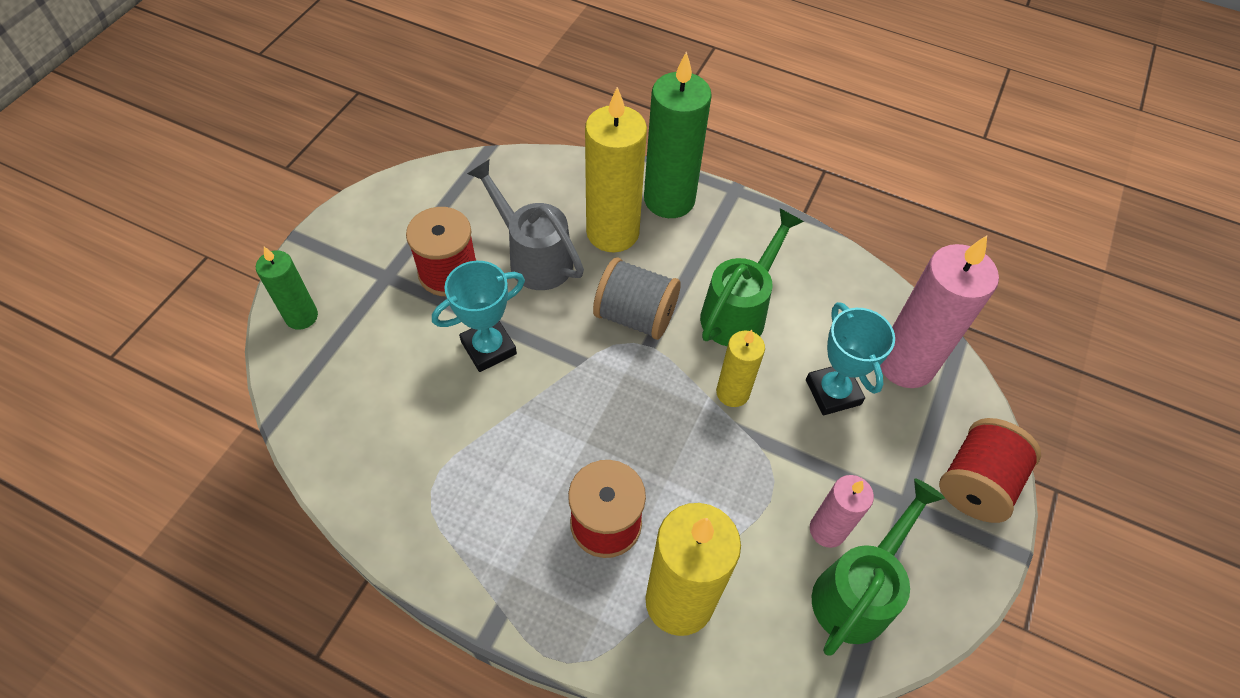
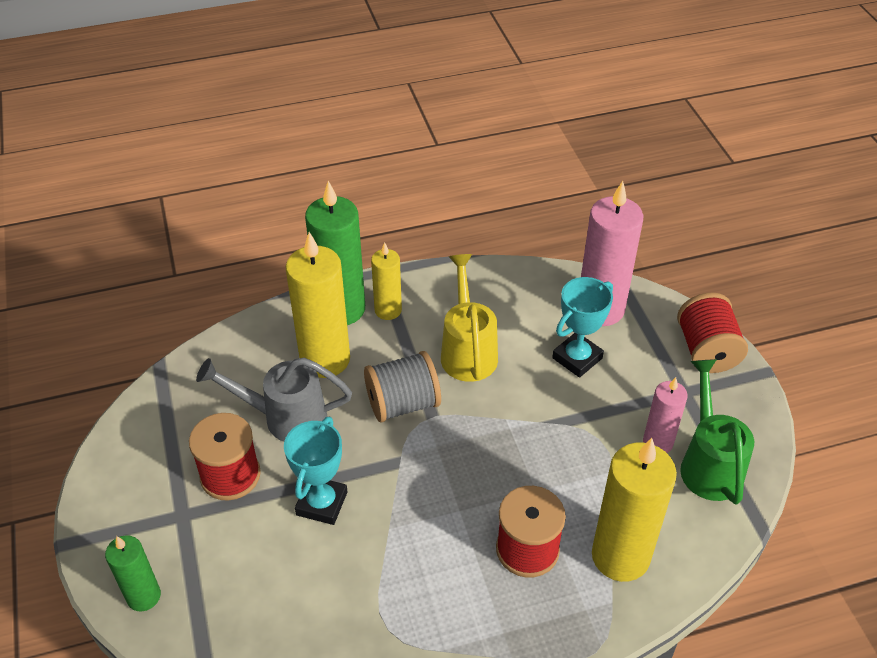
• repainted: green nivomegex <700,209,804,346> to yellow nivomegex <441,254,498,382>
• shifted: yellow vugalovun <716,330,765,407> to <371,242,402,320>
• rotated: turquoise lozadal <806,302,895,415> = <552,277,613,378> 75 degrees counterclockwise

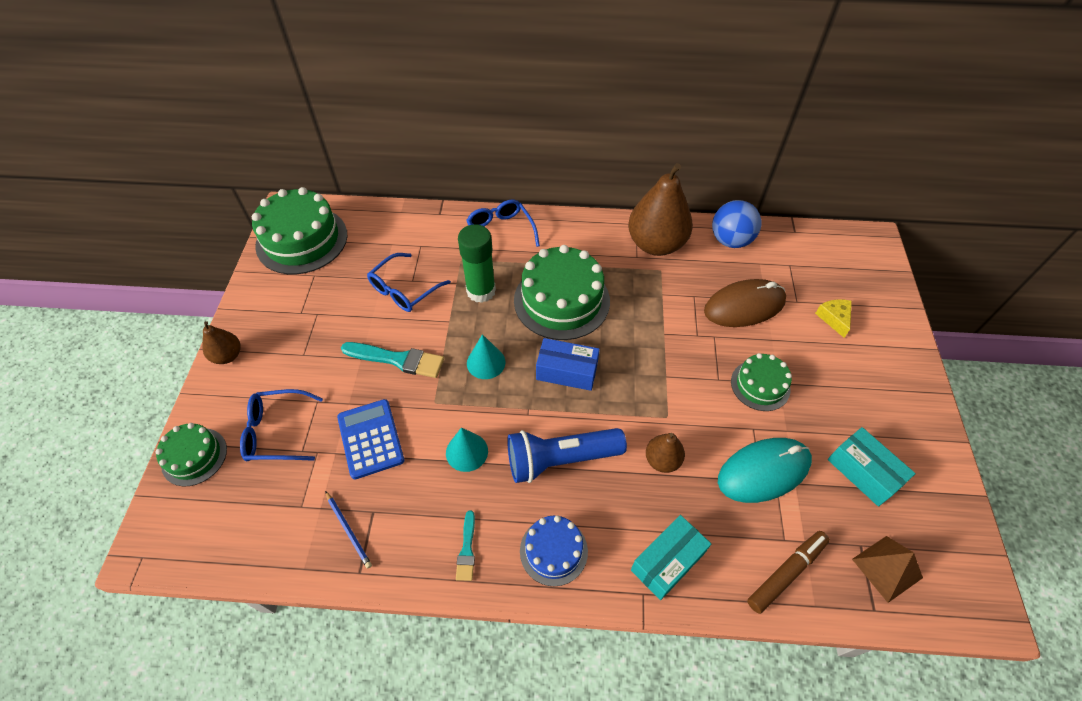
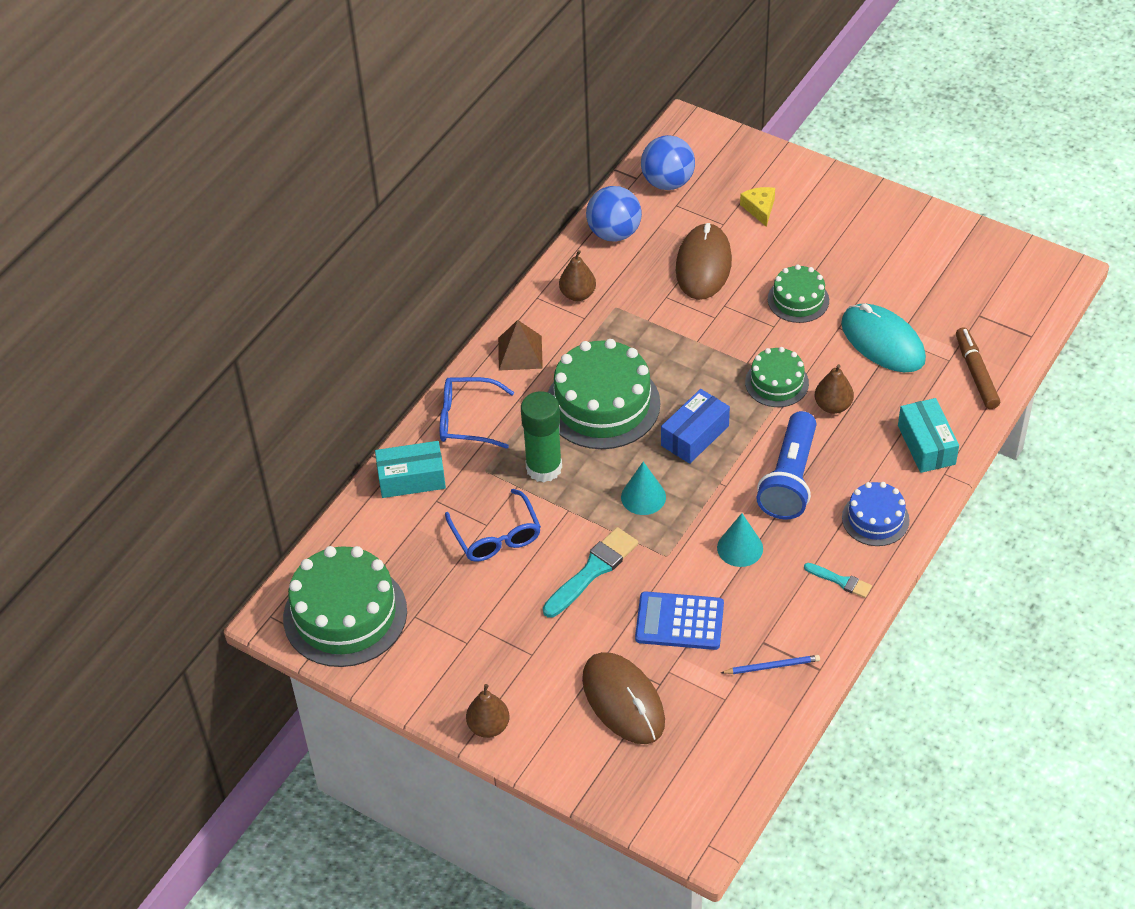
• shifted: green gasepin <155,423,227,487> to <745,347,809,407>
• swapped: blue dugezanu <240,389,323,461> to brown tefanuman <582,652,665,744>
• scaled: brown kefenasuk <628,163,693,256> = <559,250,596,301> x0.49
• rotated: turquoise tefanuman <718,438,812,503> = <841,303,926,372> 45 degrees counterclockwise
• rotated: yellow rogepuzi <815,299,852,338> = <740,187,775,227> 60 degrees clockwise
• shifted: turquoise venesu <828,427,916,506> to <375,441,446,498>
• shifted: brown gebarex <852,536,923,603> to <498,320,543,371>
• new: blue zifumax <641,135,695,190>

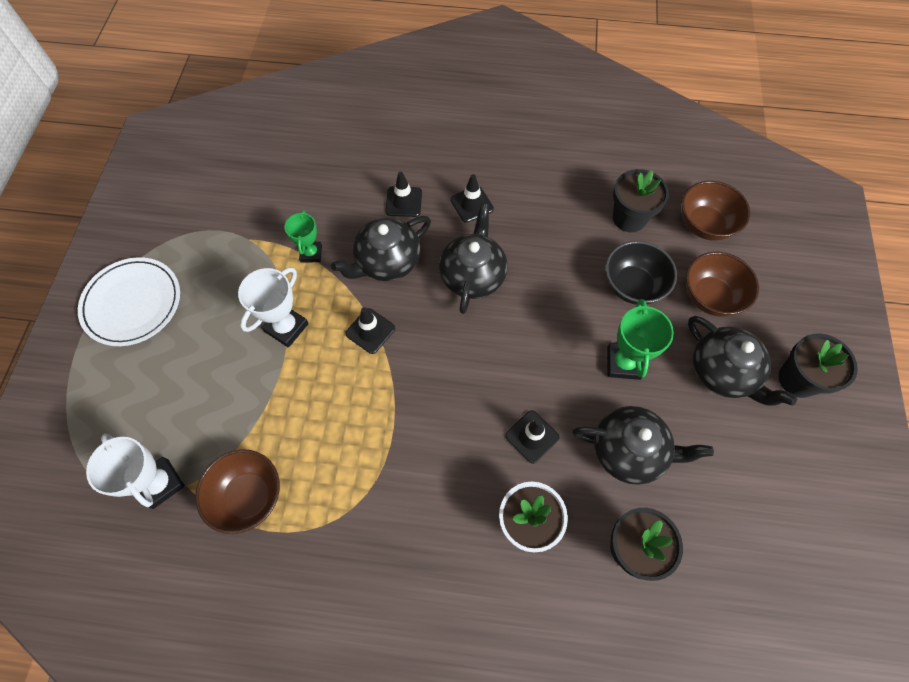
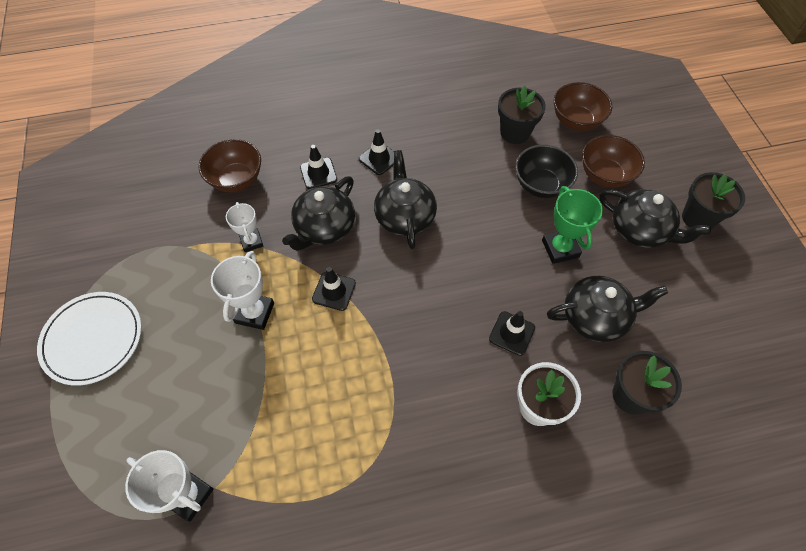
• shifted: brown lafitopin <195,449,280,534> to <199,139,261,192>
• repainted: green lozadal <285,210,322,263> to white lozadal <226,202,263,252>

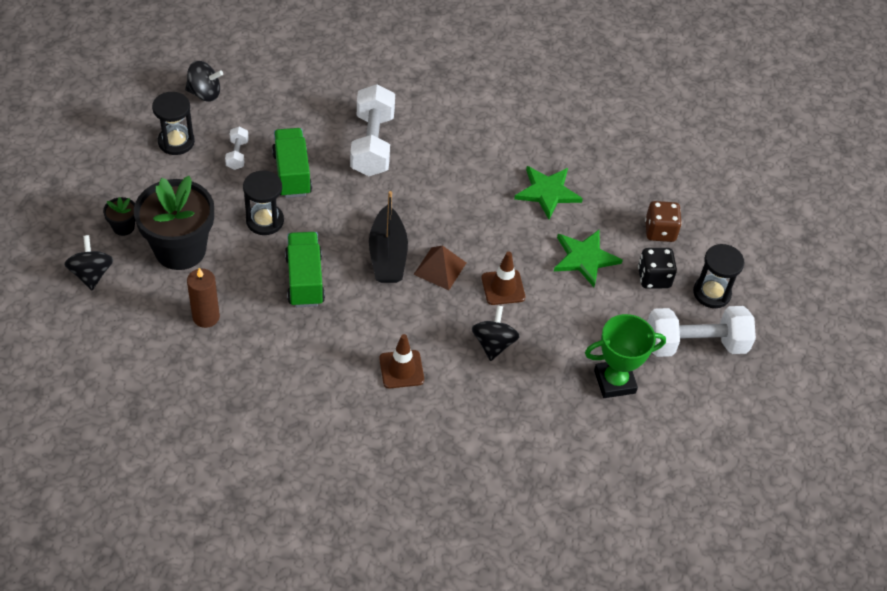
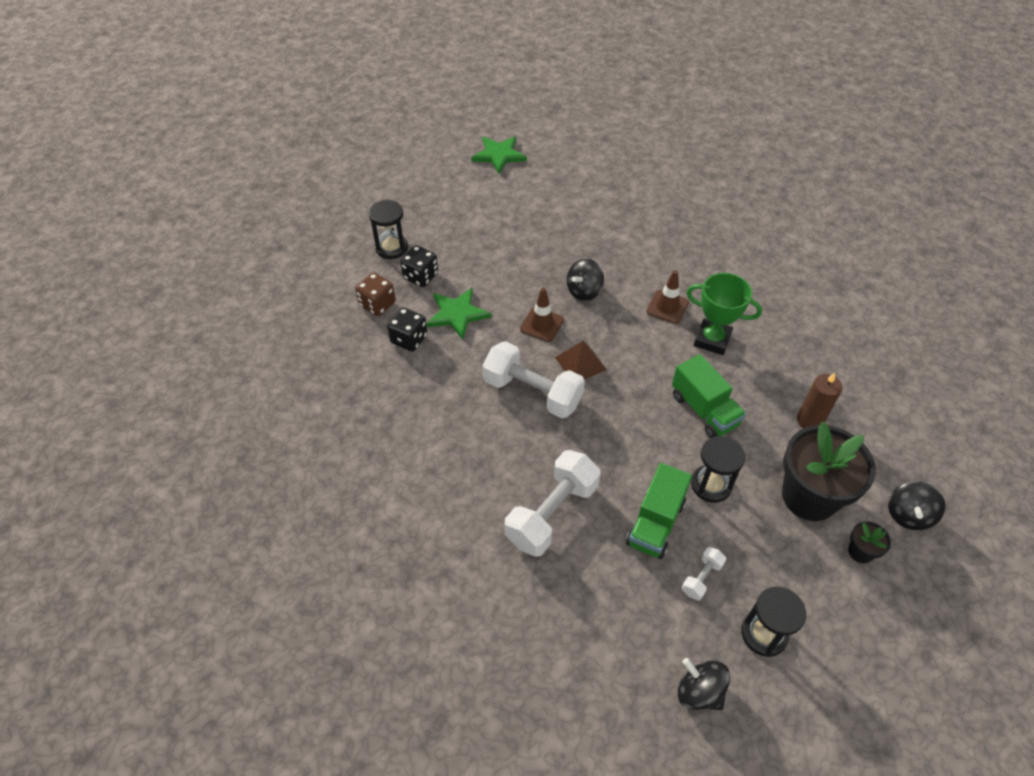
• rotated: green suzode <285,232,325,307> = <672,354,746,438> 60 degrees counterclockwise
• gone: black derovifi <369,191,408,283>
• shifted: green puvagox <514,166,583,219> to <471,137,527,174>
• shifted: green lozadal <585,314,666,398> to <686,273,762,355>
• shifted: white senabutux <647,306,756,357> to <483,341,585,418>
• new: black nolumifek <387,307,428,352>

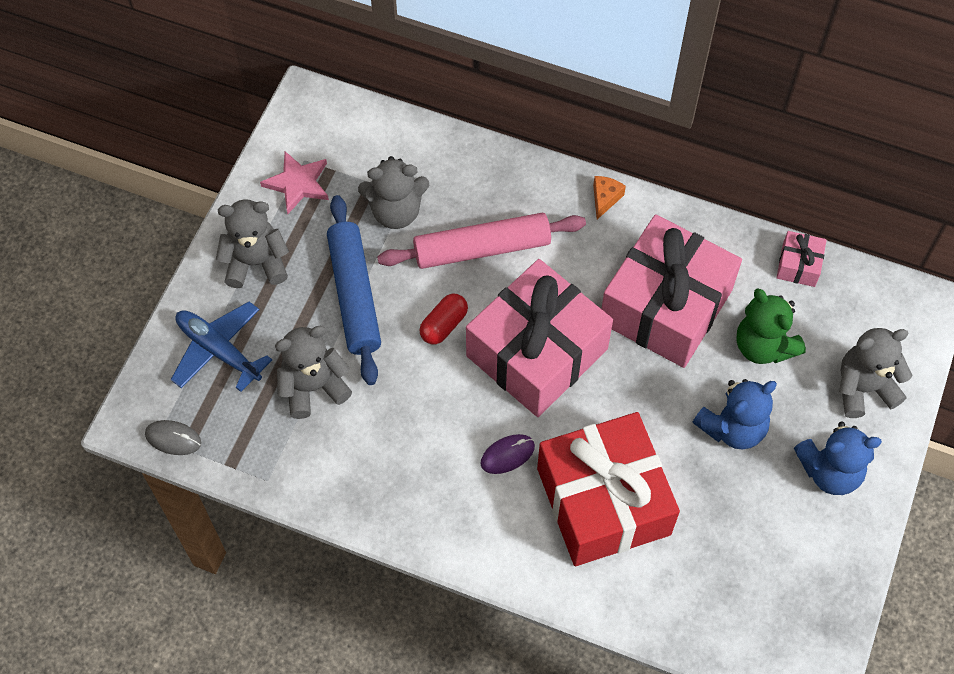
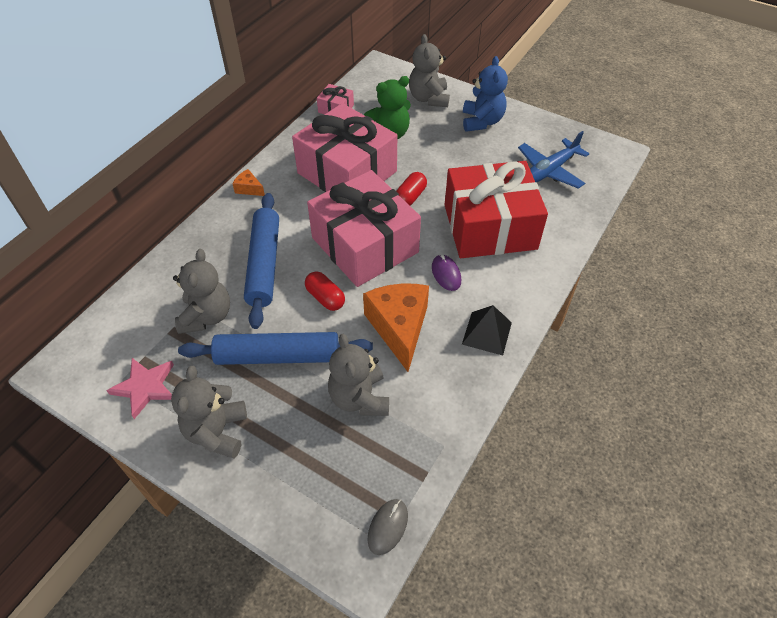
• shifted: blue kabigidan <171,301,272,392> to <518,131,589,189>
• repainted: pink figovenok <377,213,586,269> to blue figovenok <244,193,279,329>
• gone: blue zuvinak <693,379,777,449>
• new: orange rogepuzi <363,284,429,372>
• new: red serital <396,172,427,206>
• new: black gebarex <462,305,512,356>

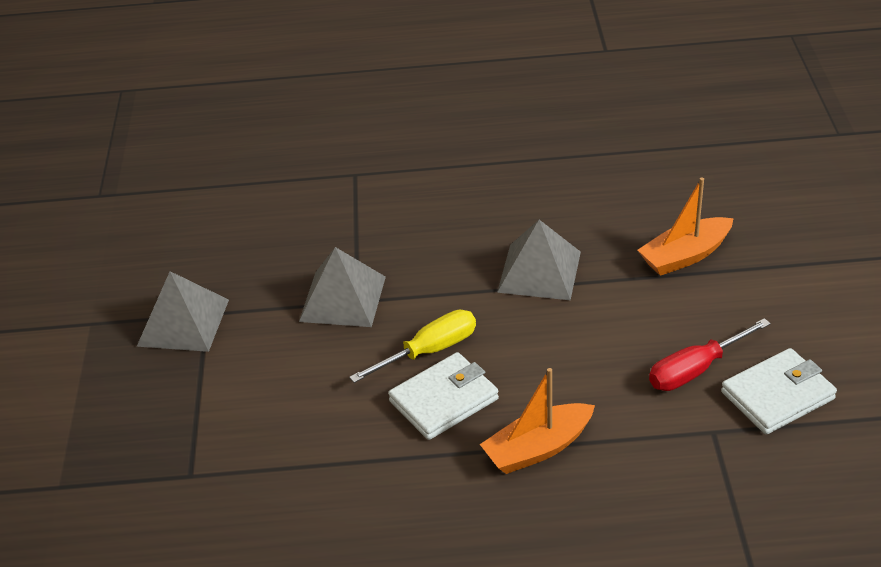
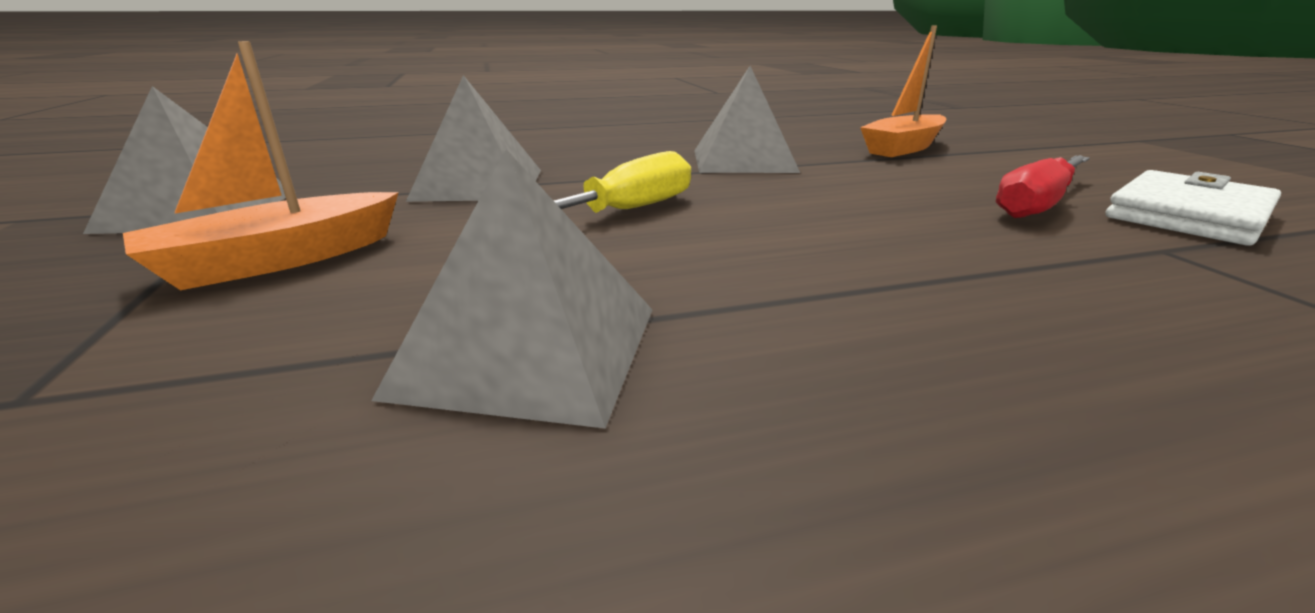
• gone: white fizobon <388,352,499,440>
• shifted: orange derovifi <480,368,595,474> to <123,41,399,290>
• new: grey gebarex <371,149,652,428>

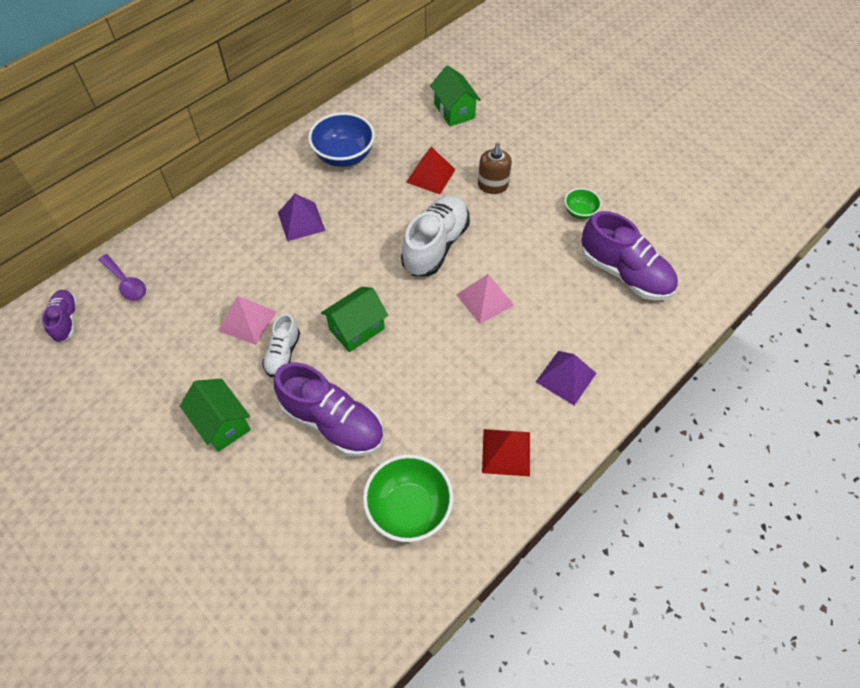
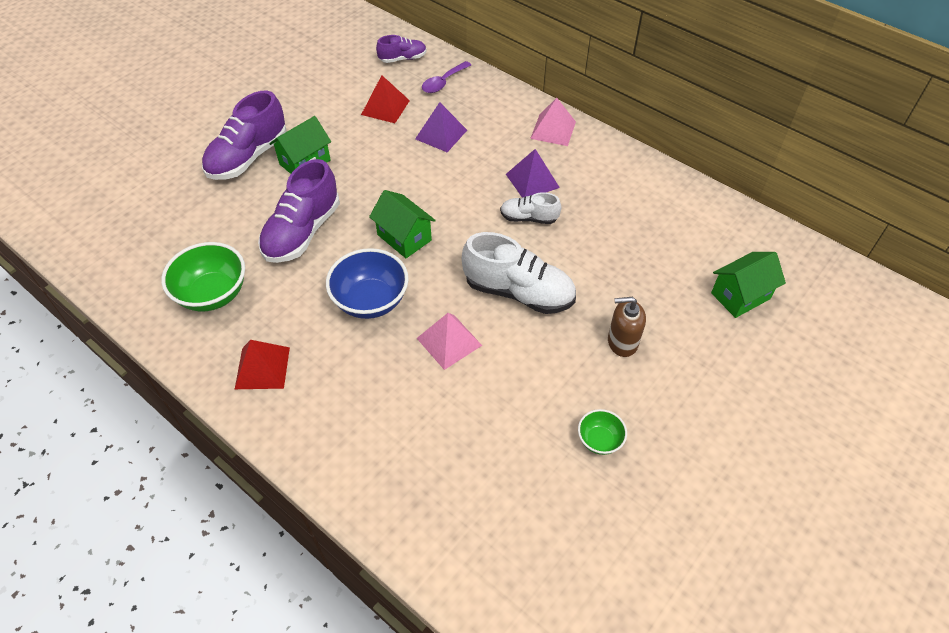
• shifted: pink gebarex <219,296,277,345> to <530,98,576,146>
• shifted: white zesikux <262,314,300,377> to <500,192,561,224>
• shifted: blue lafitopin <308,112,375,167> to <326,248,409,319>
• shifted: red gebarex <406,147,456,194> to <361,75,410,123>
• shifted: purple gebarex <536,351,597,405> to <415,102,467,152>
• shifted: purple zesikux <582,211,678,300> to <202,91,287,180>

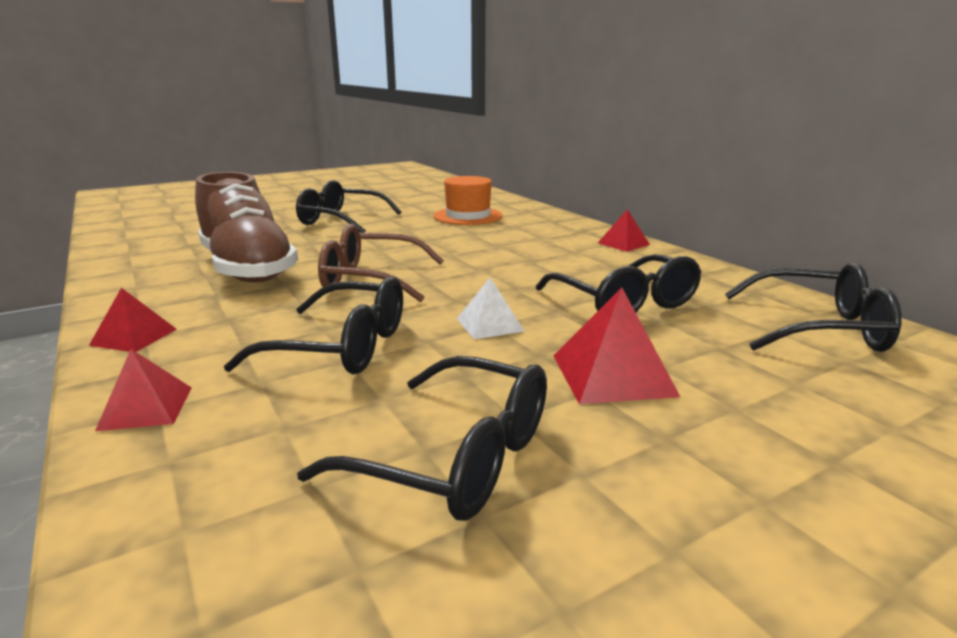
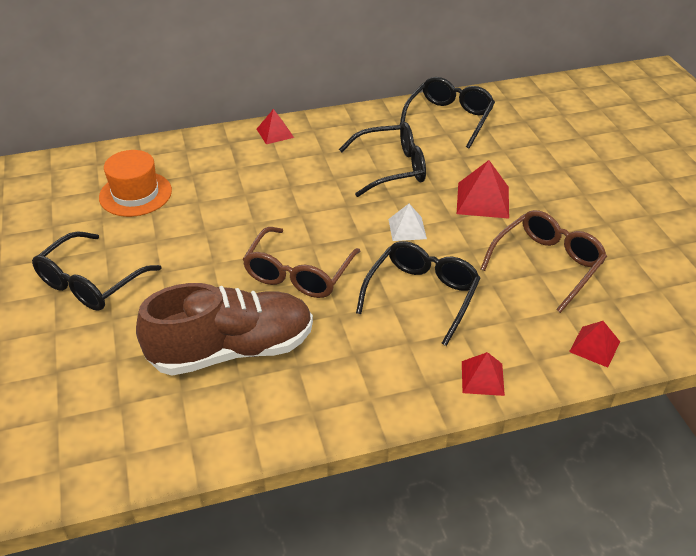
• shifted: red gebarex <89,288,177,352> to <569,321,620,368>
• repainted: black dugezanu <297,356,547,521> to brown dugezanu <480,210,607,313>

